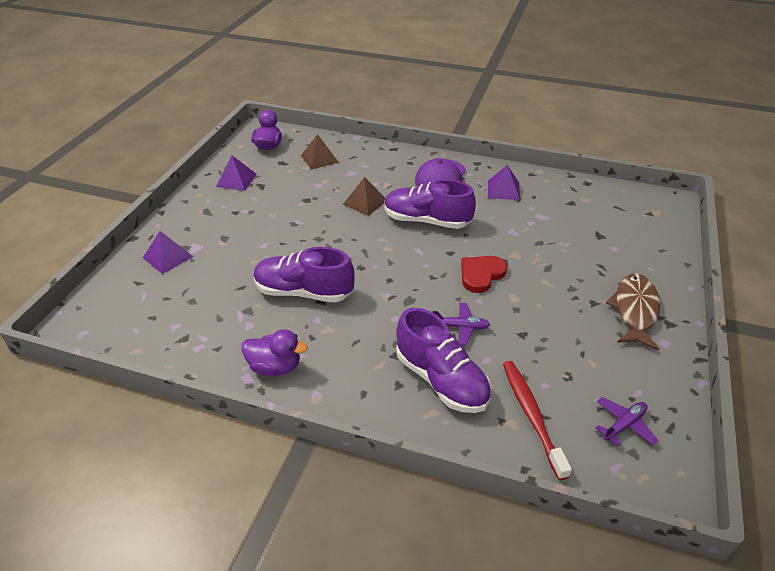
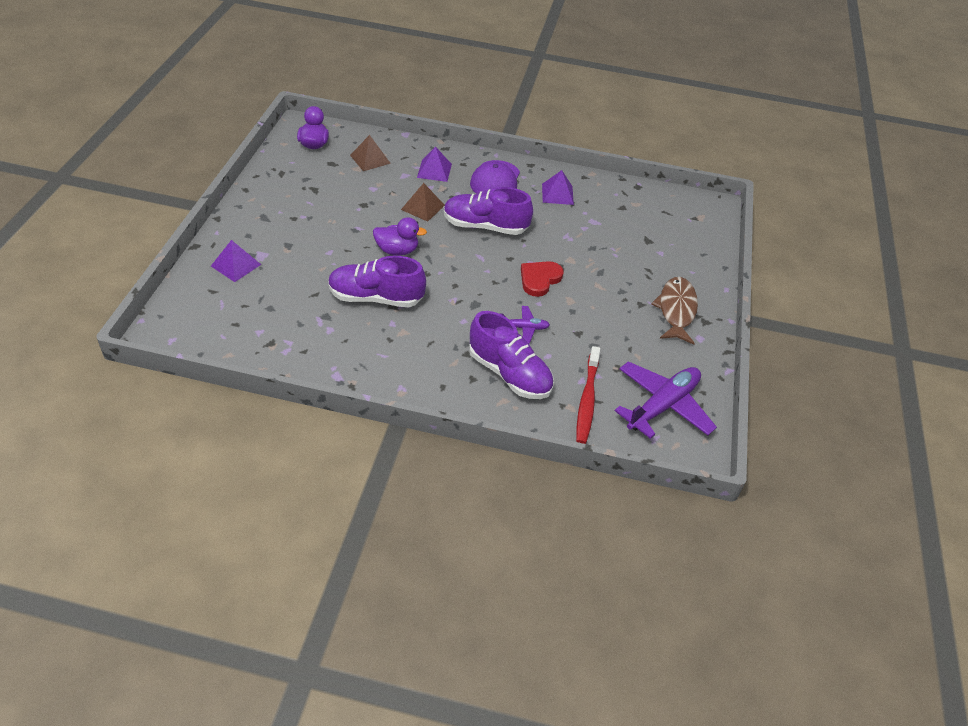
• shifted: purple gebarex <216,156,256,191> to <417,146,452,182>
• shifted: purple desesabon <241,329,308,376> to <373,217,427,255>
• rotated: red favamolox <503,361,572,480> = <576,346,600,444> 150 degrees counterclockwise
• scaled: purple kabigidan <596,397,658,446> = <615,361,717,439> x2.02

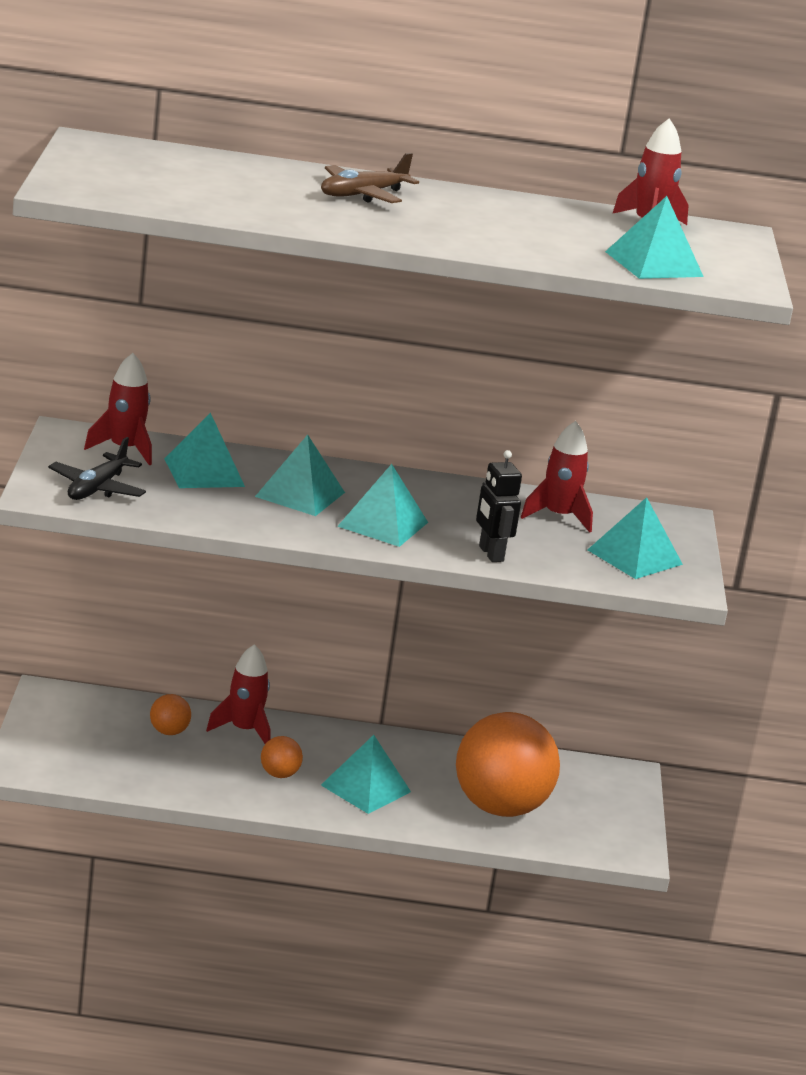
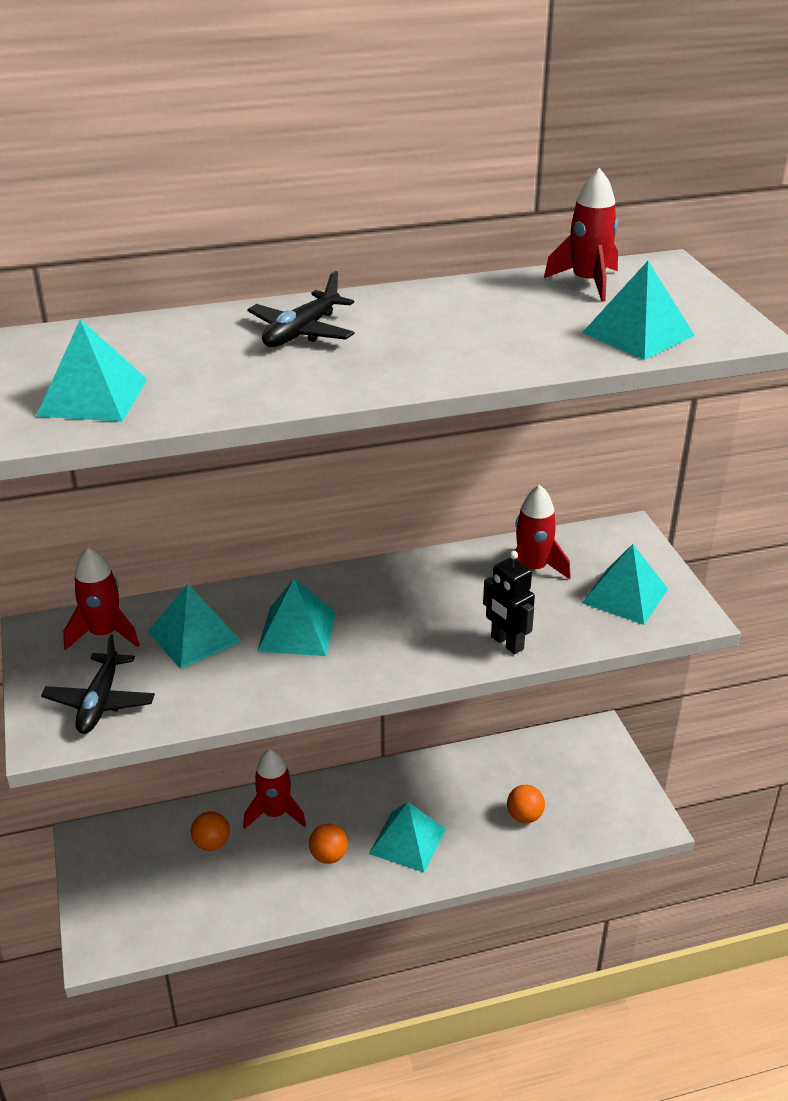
• repainted: brown kabigidan <321,153,419,203> to black kabigidan <247,271,354,347>
• shifted: turquoise gebarex <337,464,428,547> to <36,319,147,422>
• scaled: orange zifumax <456,712,560,817> = <507,785,545,823> x0.41

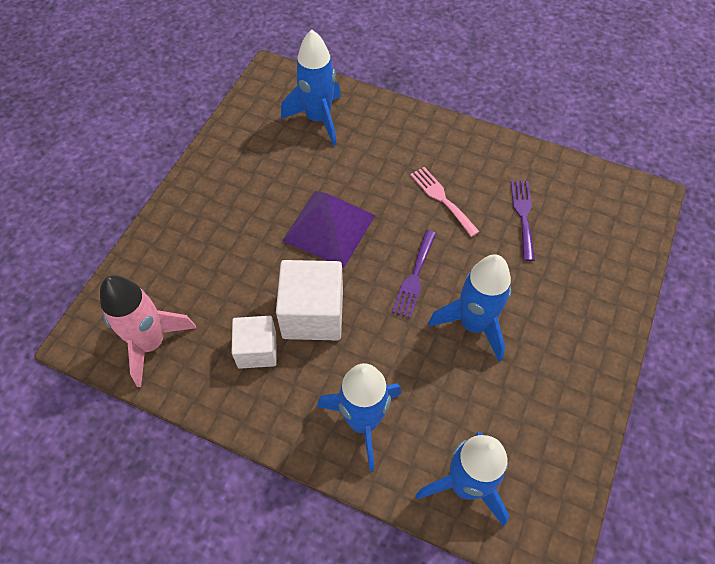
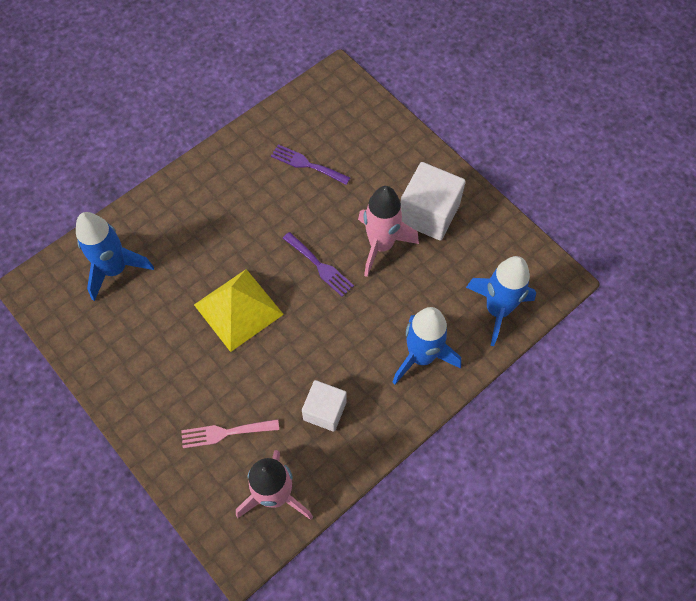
• shifted: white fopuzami <276,260,343,340> to <400,162,466,241>
• repainted: purple gebarex <282,191,375,268> to yellow gebarex <194,269,284,352>
• shifted: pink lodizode <410,167,480,237> to <181,419,279,448>
• repainted: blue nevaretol <428,254,511,362> to pink nevaretol <358,186,419,277>

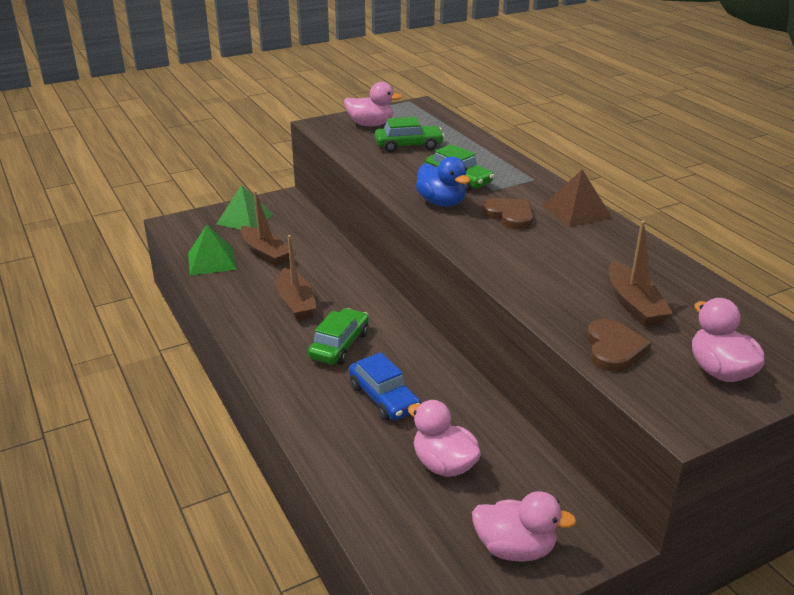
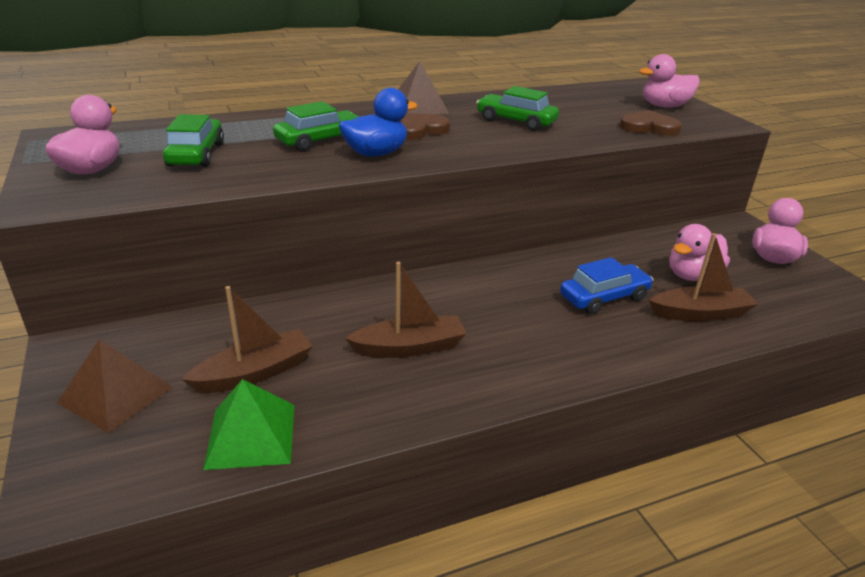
• repainted: green gebarex <217,184,274,230> to brown gebarex <57,339,173,433>
• shifted: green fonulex <308,308,369,365> to <476,86,559,131>
• shifted: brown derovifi <608,221,673,327> to <649,233,758,321>

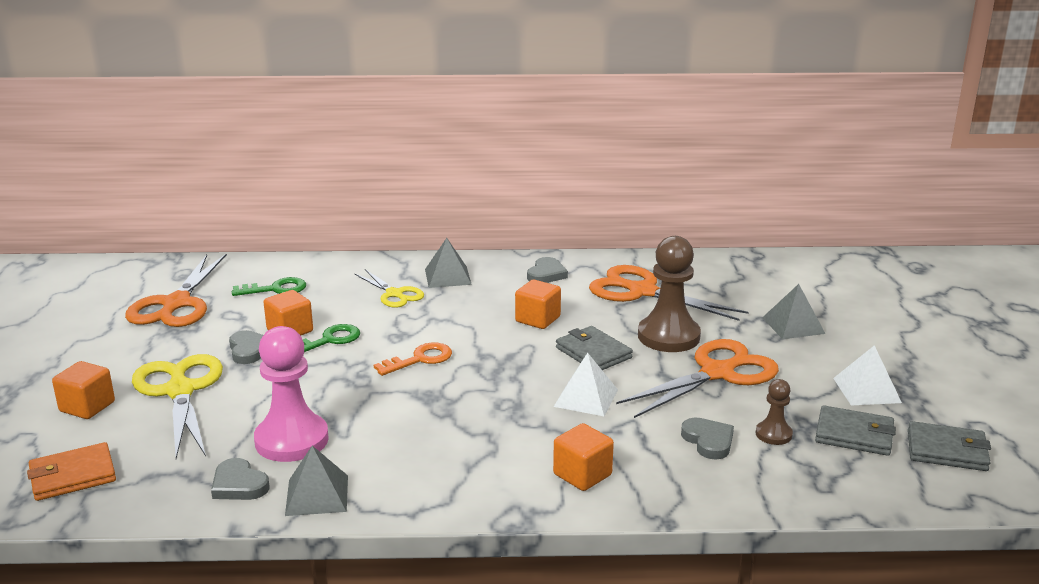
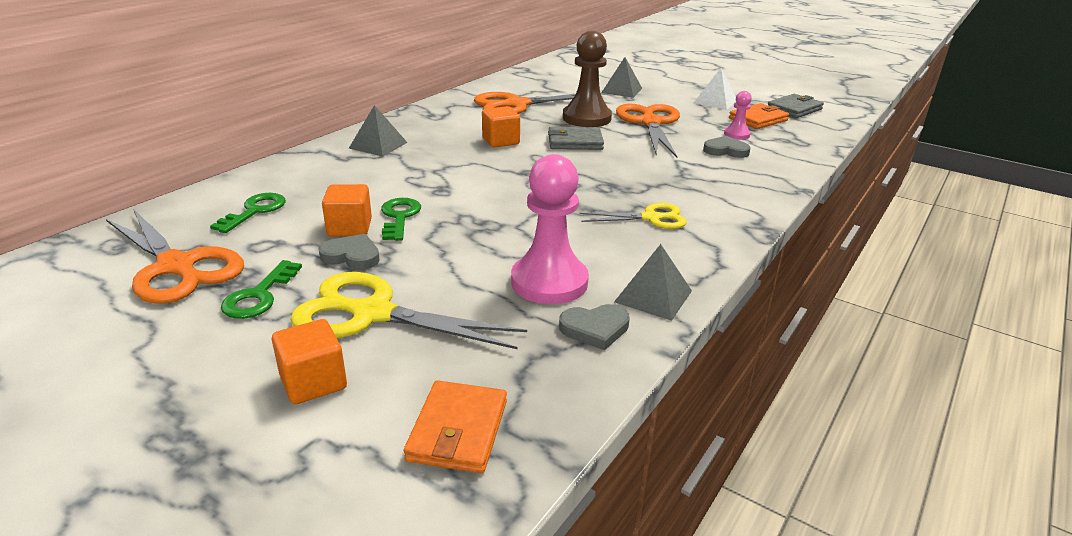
• shifted: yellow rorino <354,269,424,308> to <580,203,687,229>
• gone: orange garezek <374,342,452,376>
• gone: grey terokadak <527,257,568,283>
• gone: orange fopuzami <553,423,614,491>
• gone: white gebarex <554,353,618,416>
• repainted: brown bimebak <756,379,793,445> to pink bimebak <724,91,752,140>
• repainted: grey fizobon <815,405,896,456> to orange fizobon <729,103,789,129>
• new: green garezek <221,260,302,319>

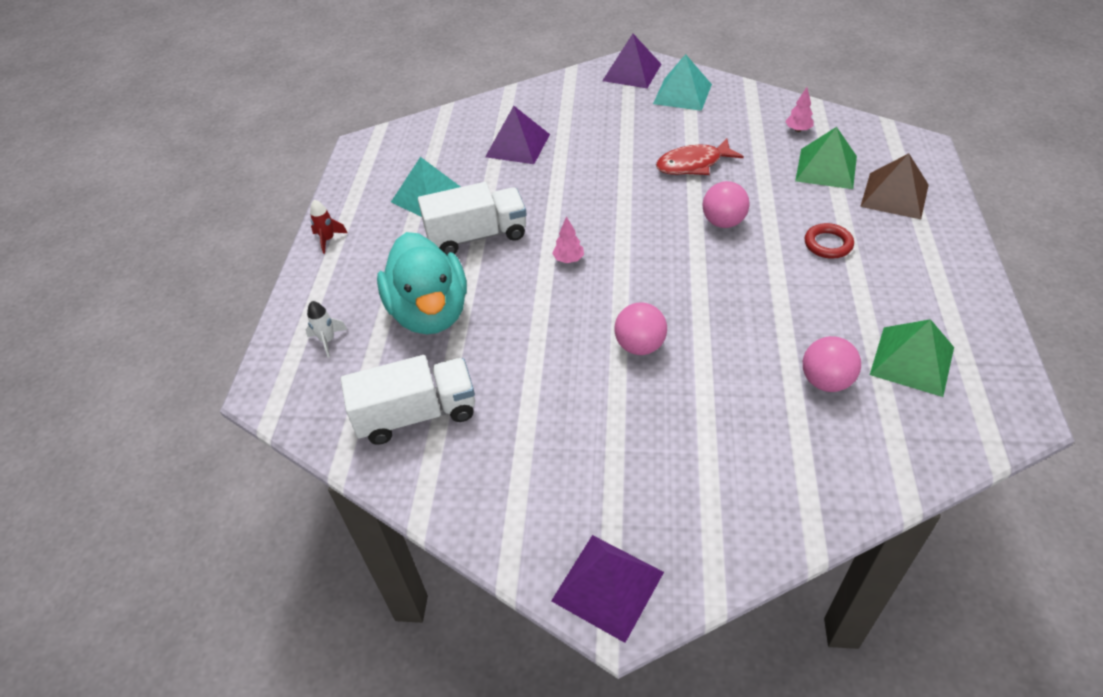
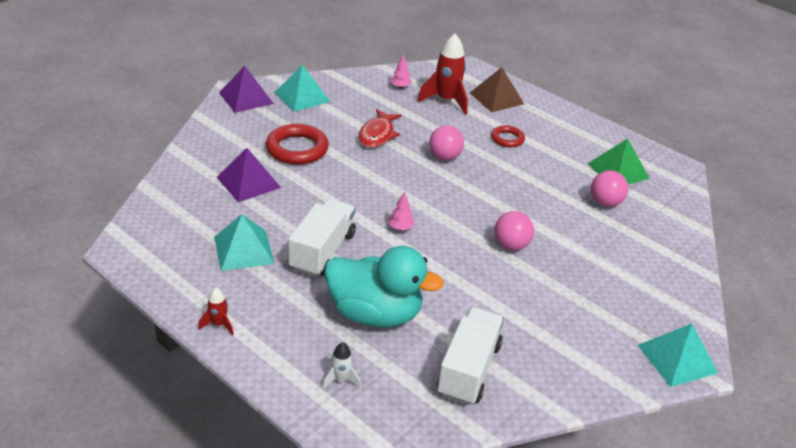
• repainted: purple gebarex <551,535,664,643> to turquoise gebarex <637,324,718,387>
• swapped: green gebarex <795,127,857,189> to red nevaretol <418,34,468,115>
• new: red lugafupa <266,124,329,165>

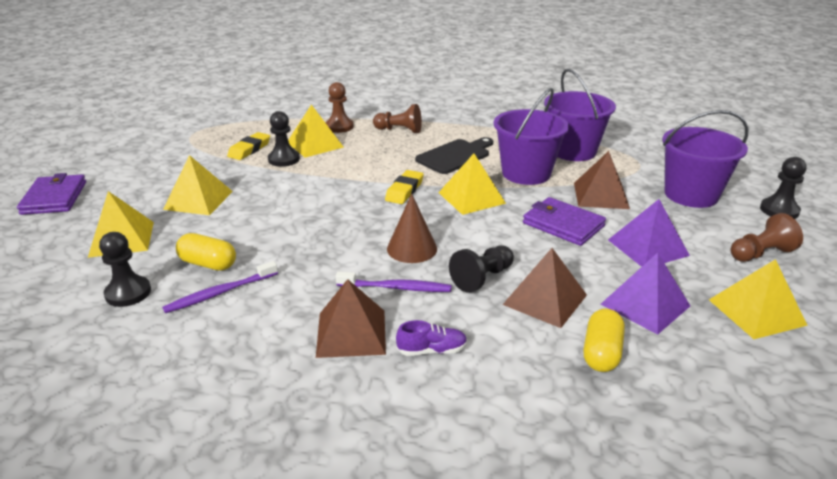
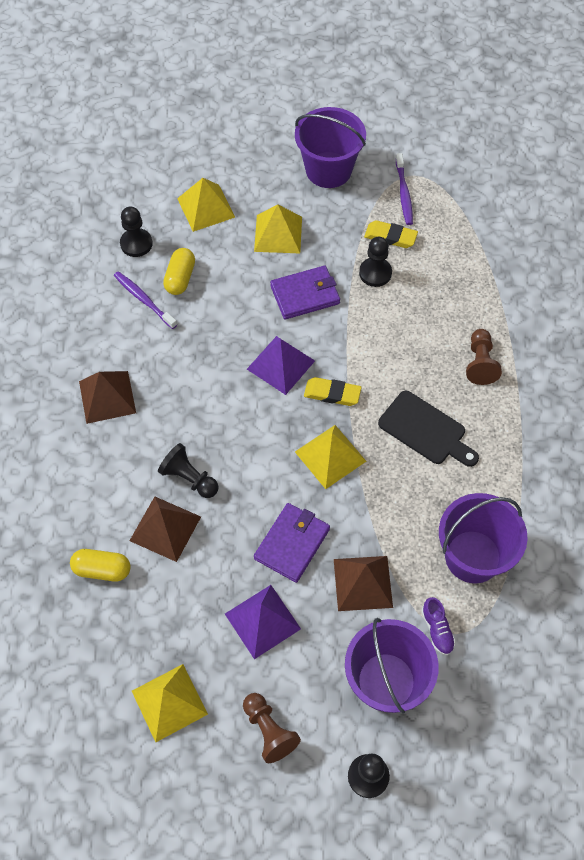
• shifted: purple fizobon <17,173,86,215> to <270,266,340,319>
• gone: yellow gebarex <288,104,344,157>
• gone: brown bimebak <326,82,354,133>
• shifted: purple favamolox <336,272,452,292> to <396,153,413,225>
• gone: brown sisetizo <387,194,437,263>
• shifted: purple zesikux <396,320,467,356> to <421,597,456,655>
• shifted: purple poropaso <494,88,569,185> to <295,107,366,188>
• shifted: purple gebarex <601,253,690,335> to <247,336,315,395>

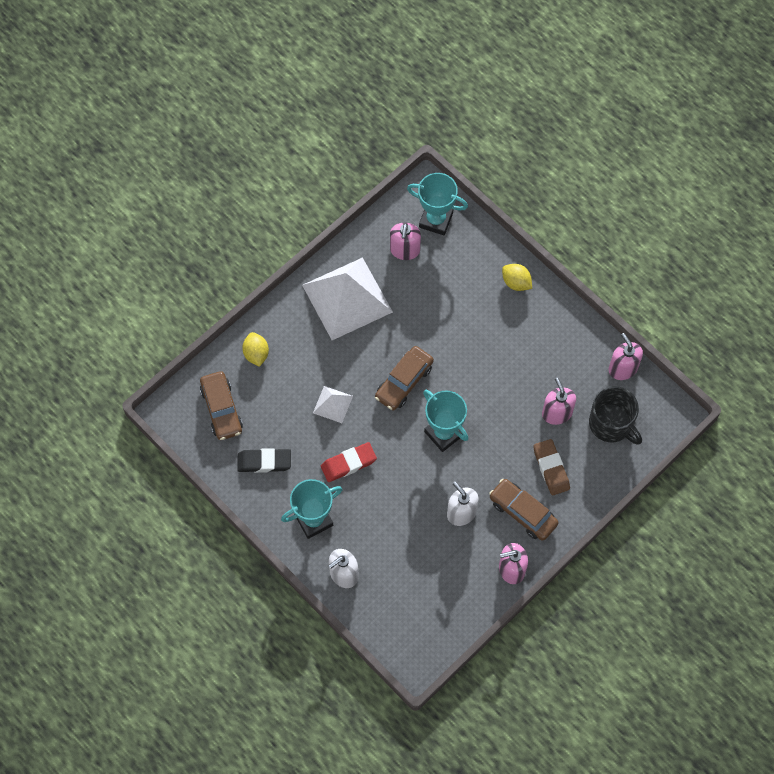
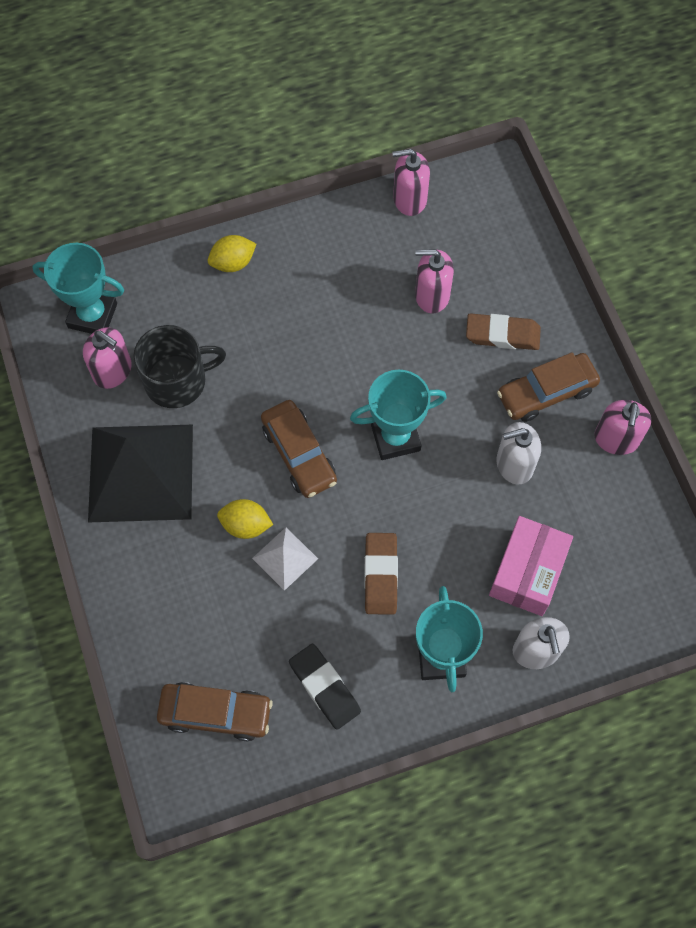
• rotated: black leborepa <237,448,291,473> = <289,644,361,730> 60 degrees counterclockwise
• shifted: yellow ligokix <242,332,269,367> to <217,499,273,539>
• repainted: white gebarex <302,257,393,340> to black gebarex <88,425,193,522>
• repainted: red leborepa <321,442,377,482> to brown leborepa <364,533,398,615>
• rotated: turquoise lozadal <407,173,468,235> = <32,243,124,334> 60 degrees clockwise
• shifted: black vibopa <589,386,642,445> to <133,325,226,408>
• new: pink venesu <489,516,573,616>

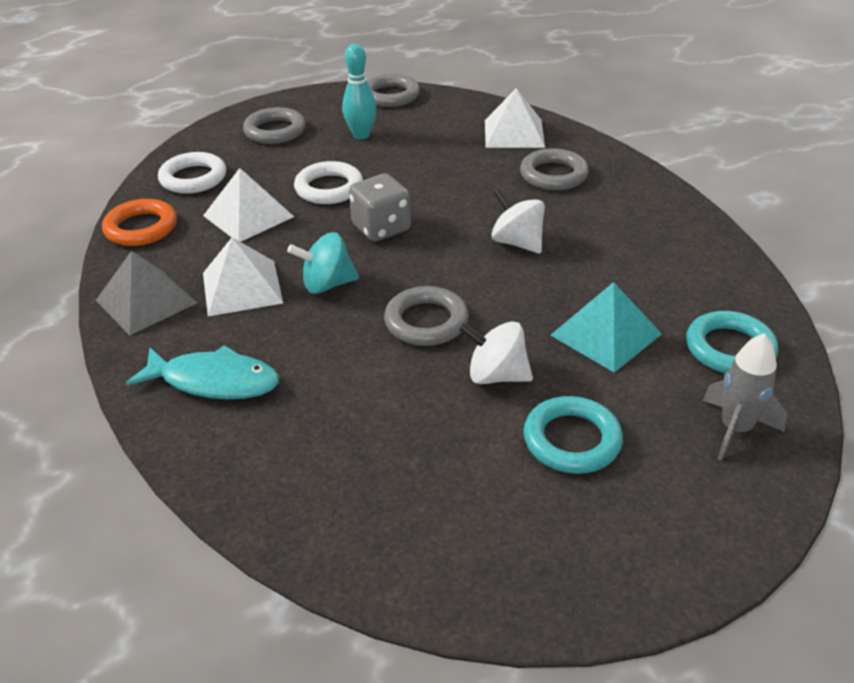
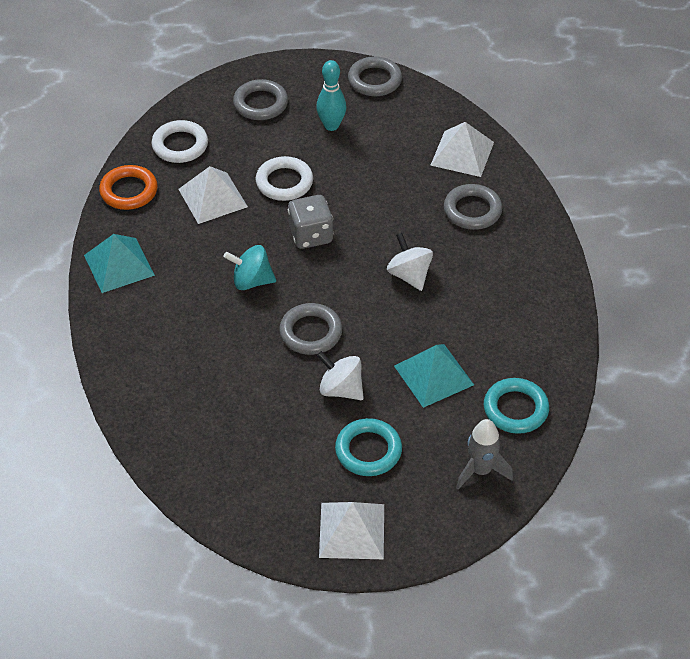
• repainted: grey gebarex <96,251,198,336> to turquoise gebarex <84,234,155,293>
• gone: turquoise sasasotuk <126,345,279,399>
• shifted: white gebarex <203,237,283,316> to <319,502,384,559>

